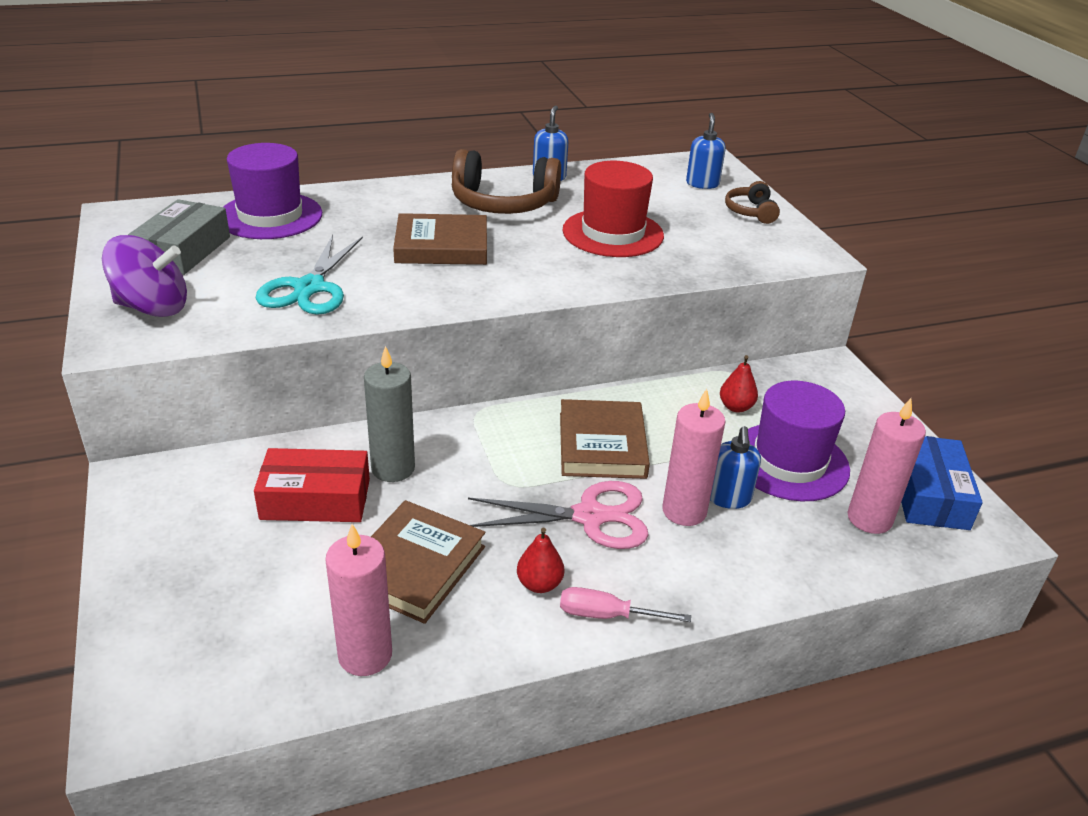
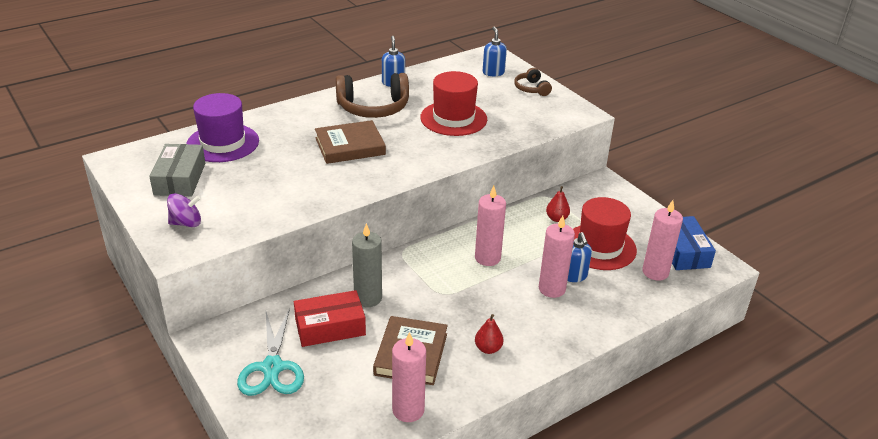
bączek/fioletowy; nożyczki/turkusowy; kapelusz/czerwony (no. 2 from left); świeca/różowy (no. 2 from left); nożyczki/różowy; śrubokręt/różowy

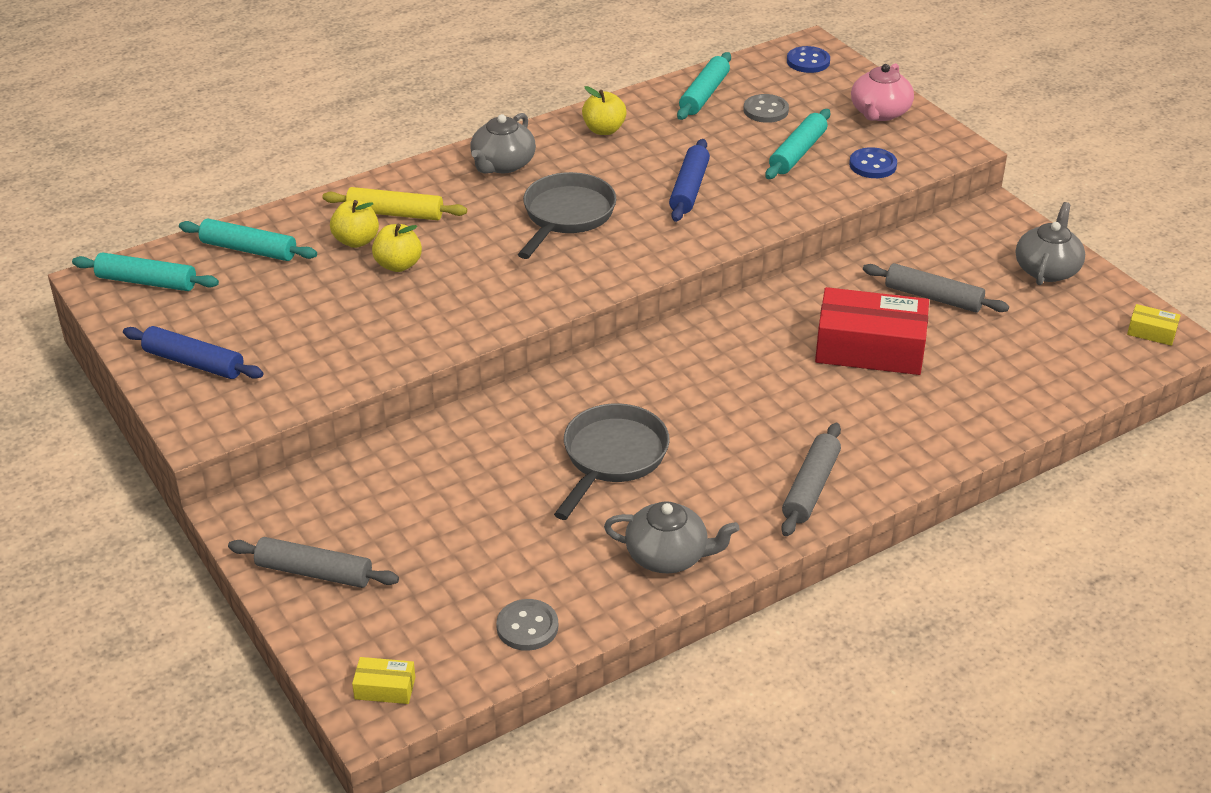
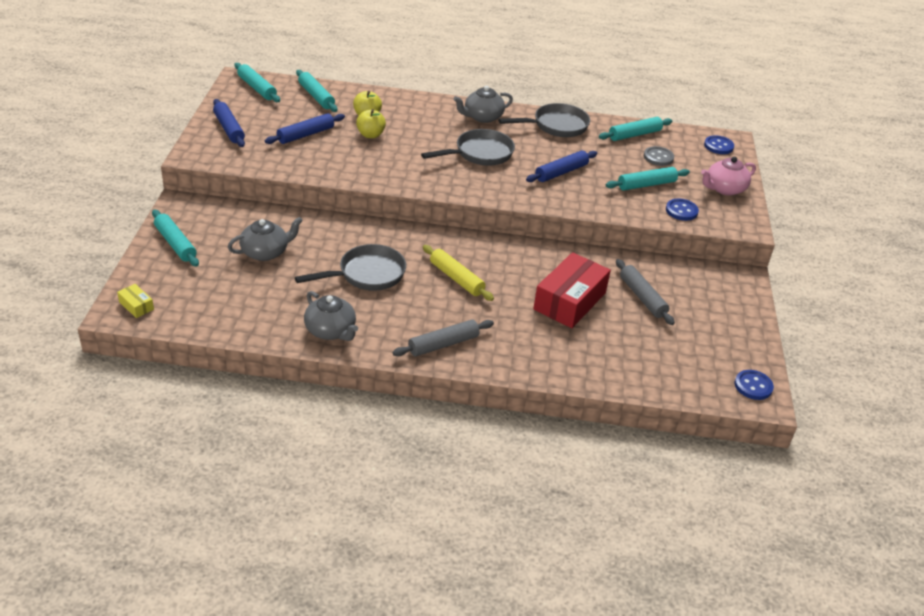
patelnia/szary (no. 3 from left); wałek do ciasta/żółty; imbryk/szary (no. 1 from left); pudełko/czerwony; guzik/niebieski (no. 3 from left); wałek do ciasta/turkusowy (no. 1 from left); guzik/szary (no. 1 from left in the first image); wałek do ciasta/niebieski (no. 2 from left)

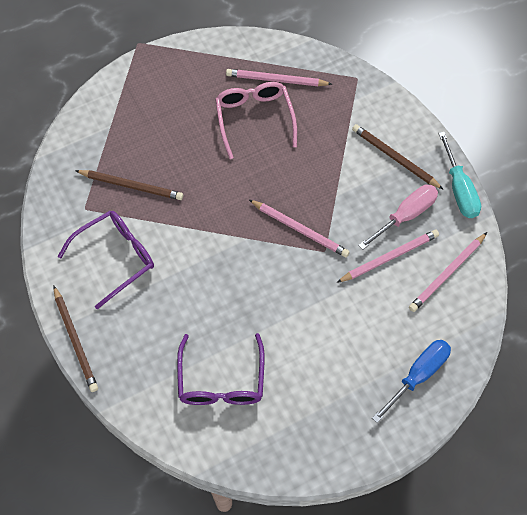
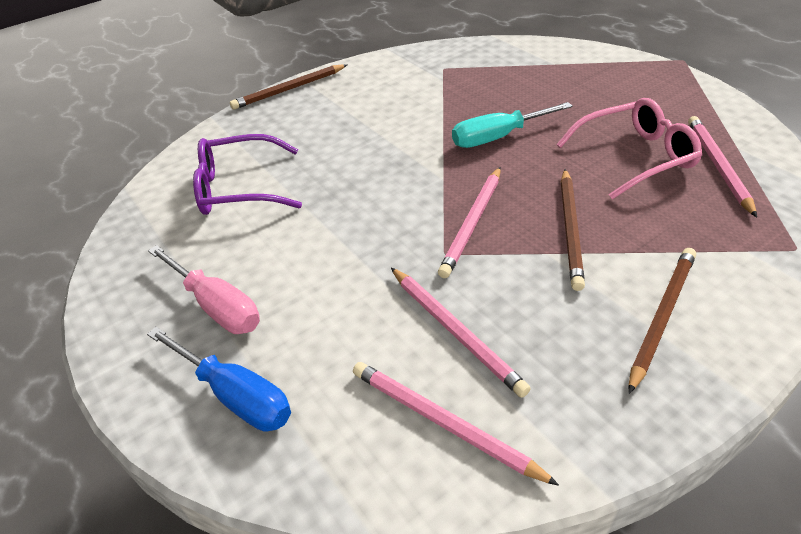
śrubokręt/turkusowy; ołówek/brązowy (no. 2 from left); śrubokręt/różowy; okulary/fioletowy (no. 1 from left in the first image)

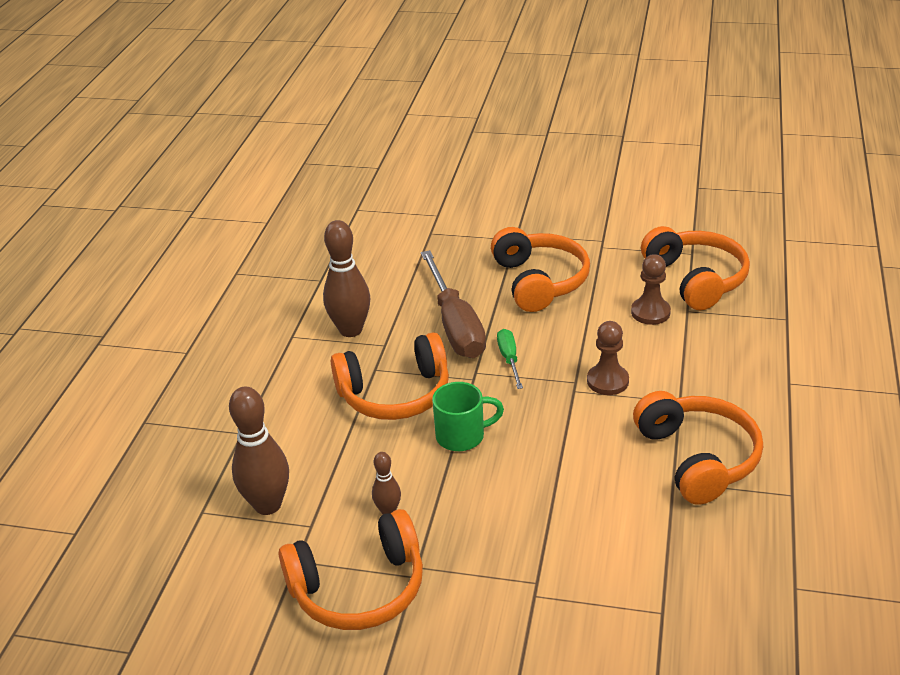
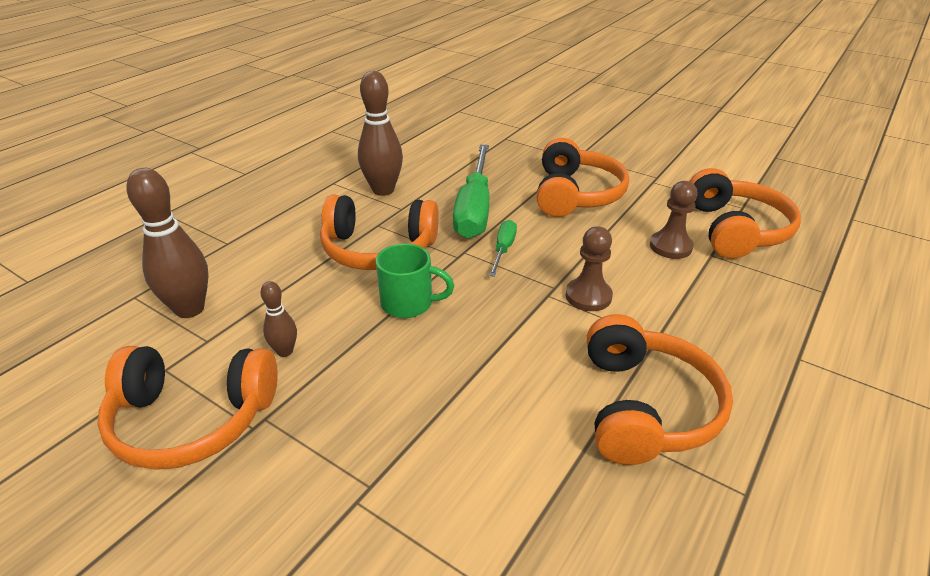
śrubokręt/zielony (no. 1 from left)

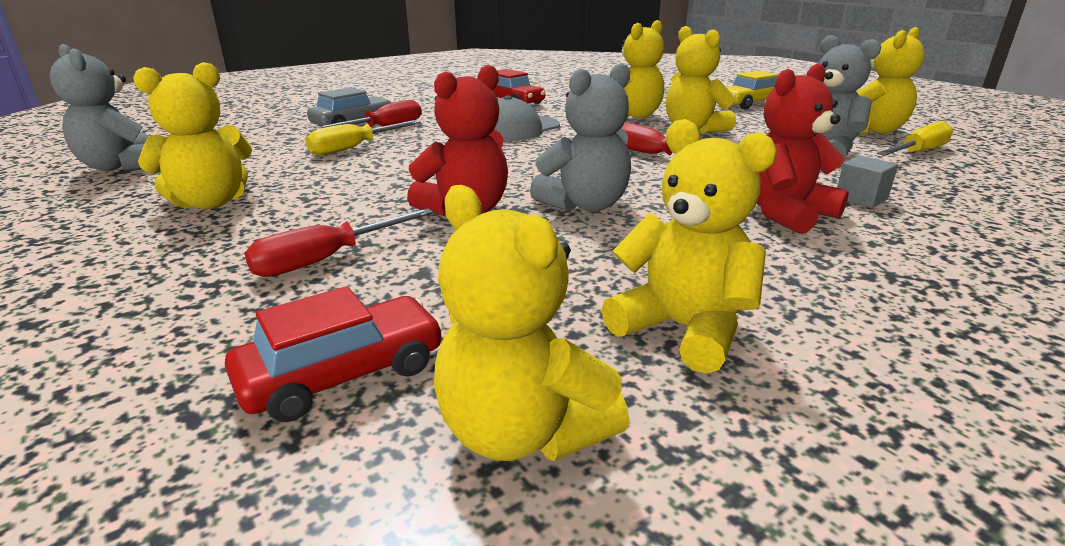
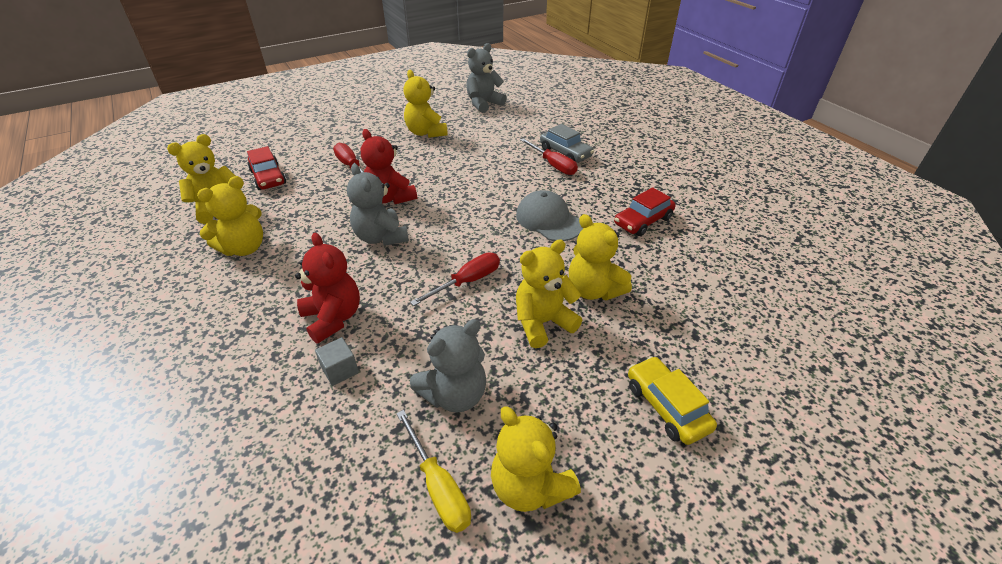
śrubokręt/żółty (no. 1 from left in the first image)

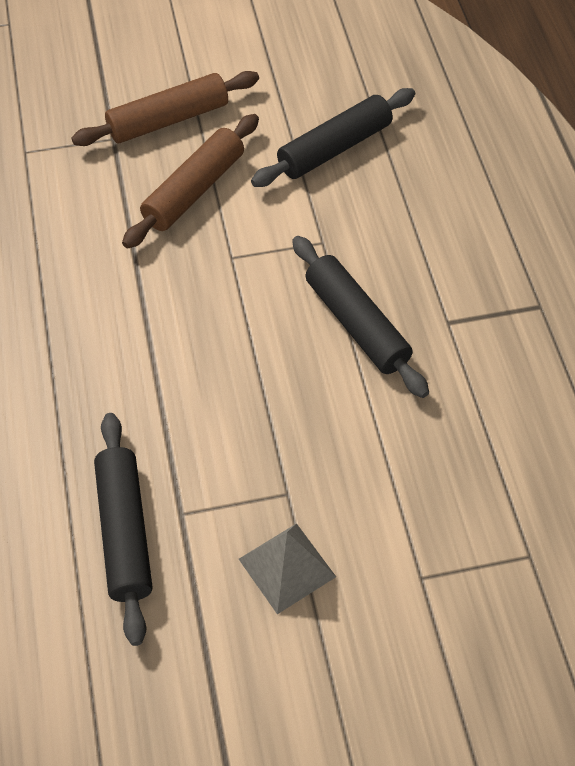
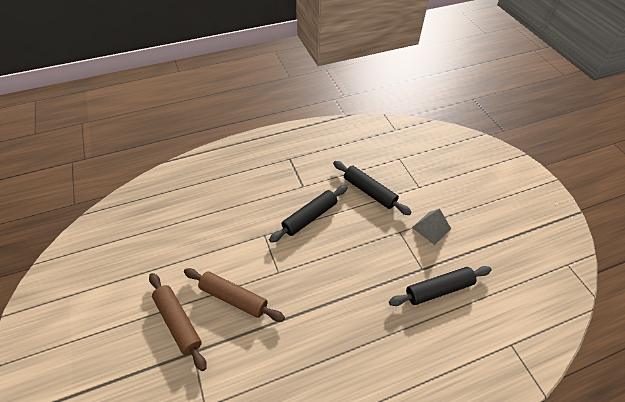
wałek do ciasta/czarny (no. 2 from left)

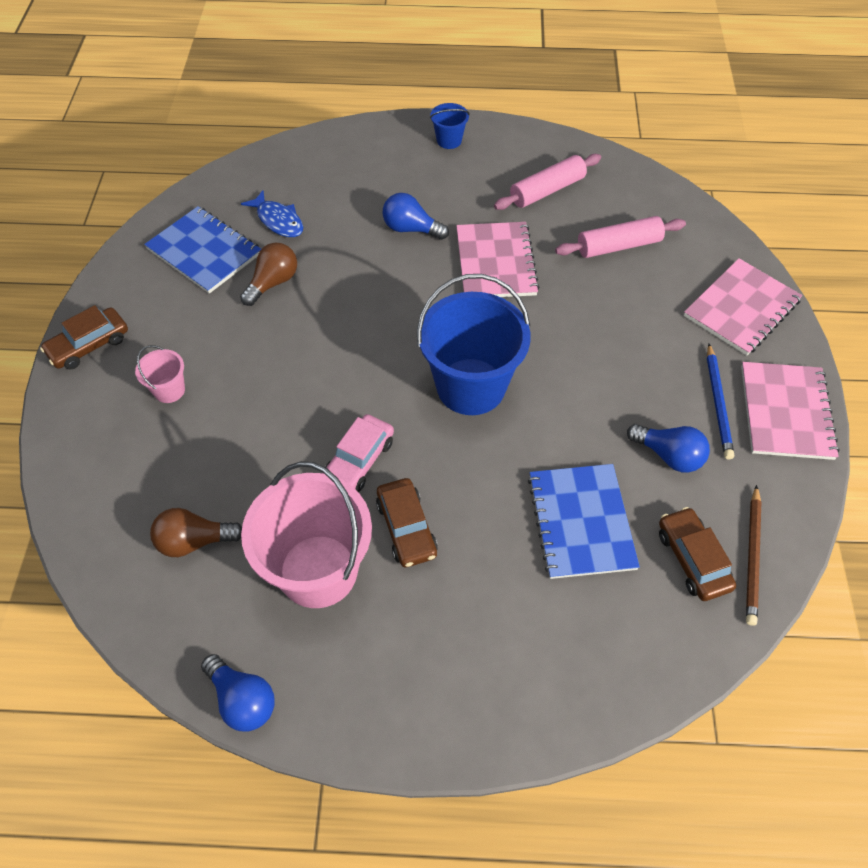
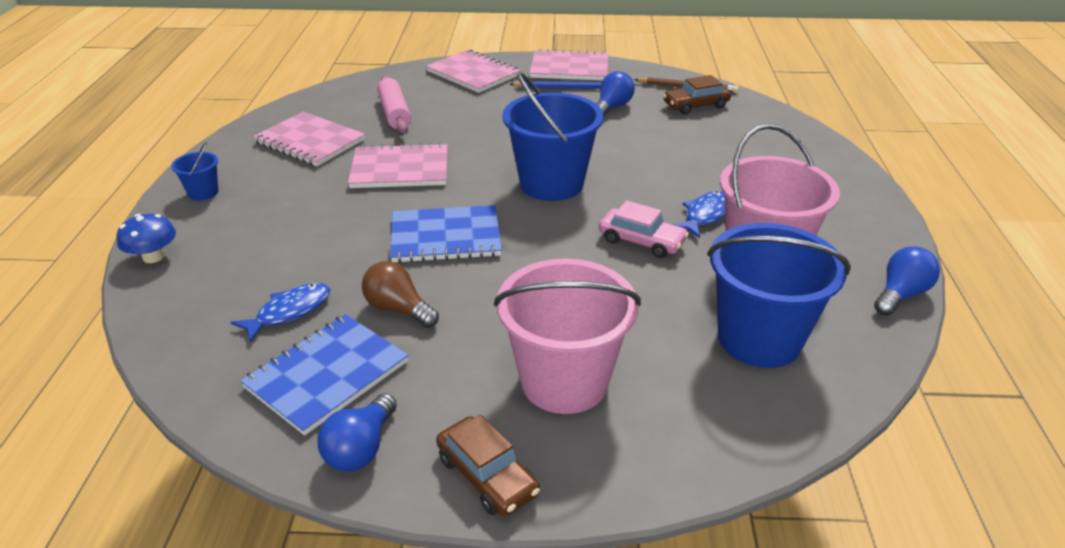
zeszyt/różowy (no. 1 from left); żarówka/niebieski (no. 1 from left); wiadro/różowy (no. 1 from left); zeszyt/niebieski (no. 2 from left); ryba/niebieski (no. 2 from left); wiadro/niebieski (no. 3 from left); grzyb/niebieski

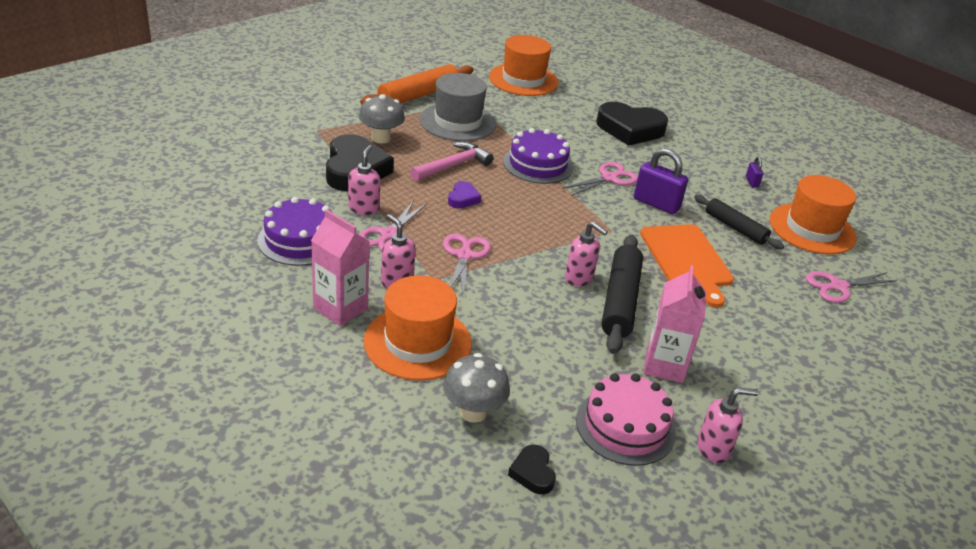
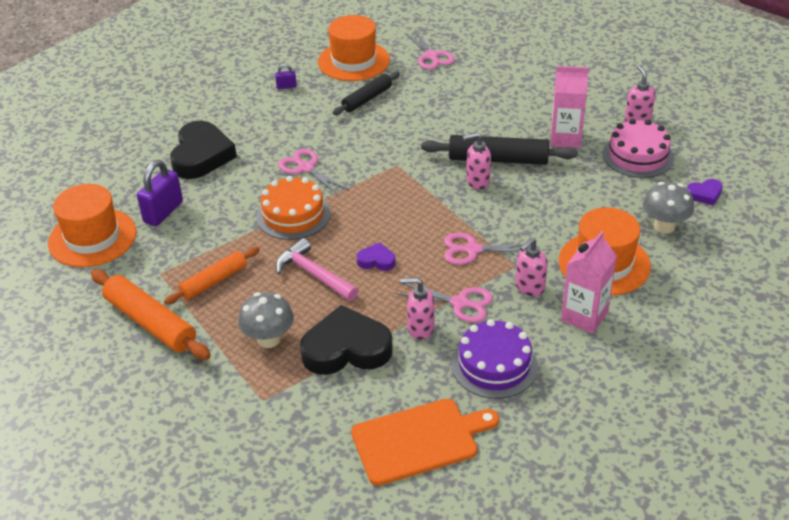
wałek do ciasta/pomarańczowy (no. 2 from left); tort/pomarańczowy; kłódka/fioletowy (no. 1 from left); dozownik mydła/różowy (no. 2 from left); deska do krojenia/pomarańczowy; serce/fioletowy (no. 2 from left)

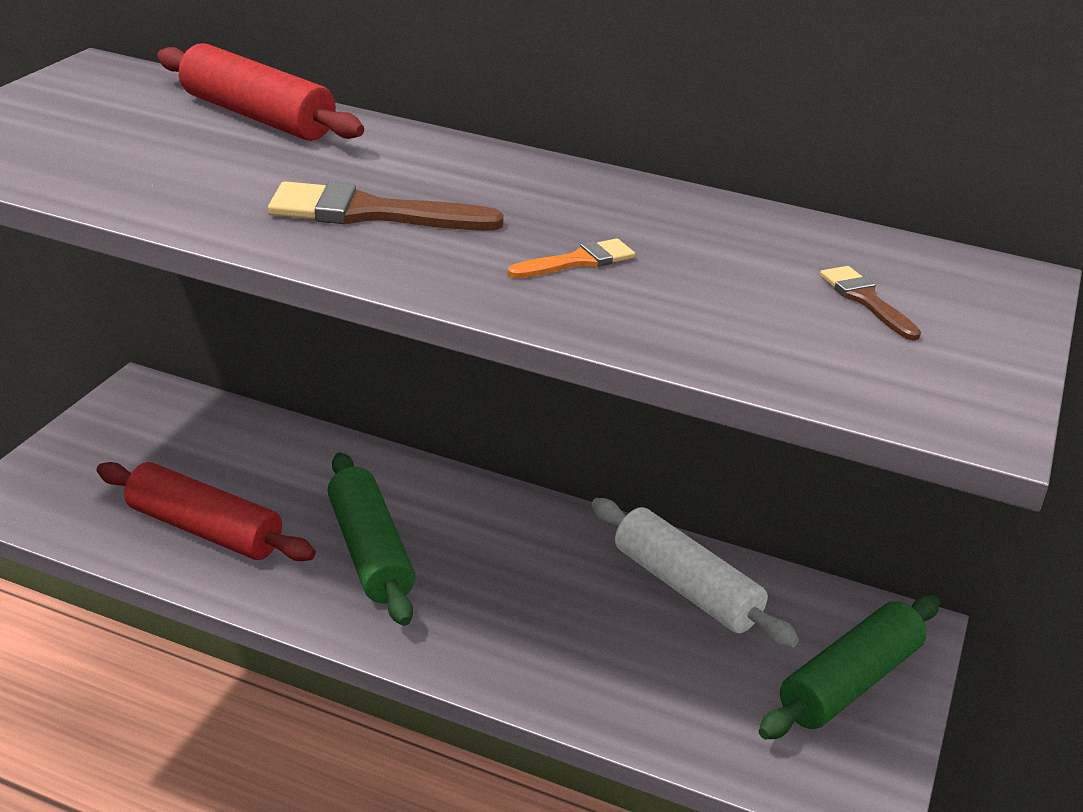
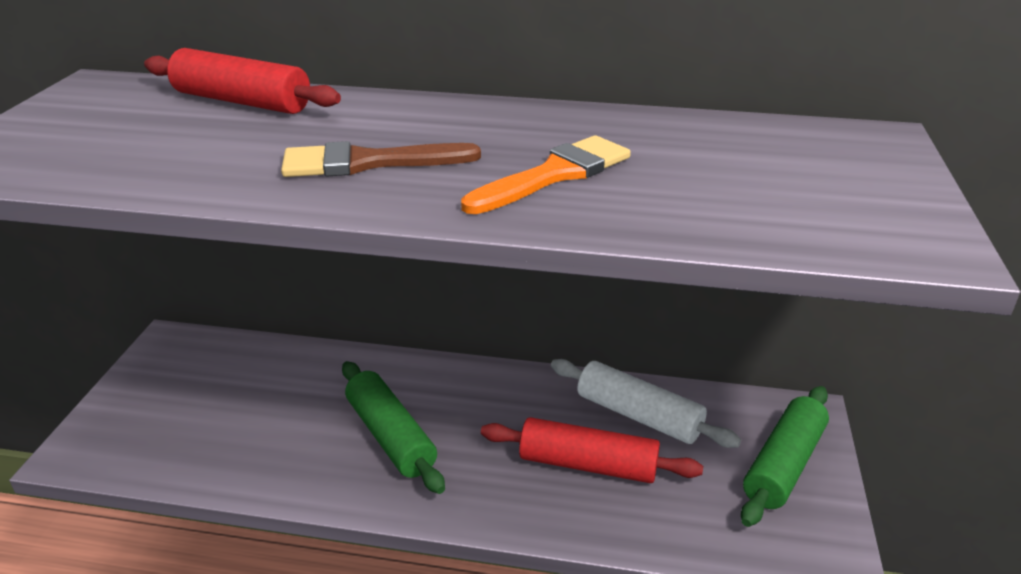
pędzel/pomarańczowy; pędzel/brązowy (no. 2 from left in the first image); wałek do ciasta/czerwony (no. 2 from left)

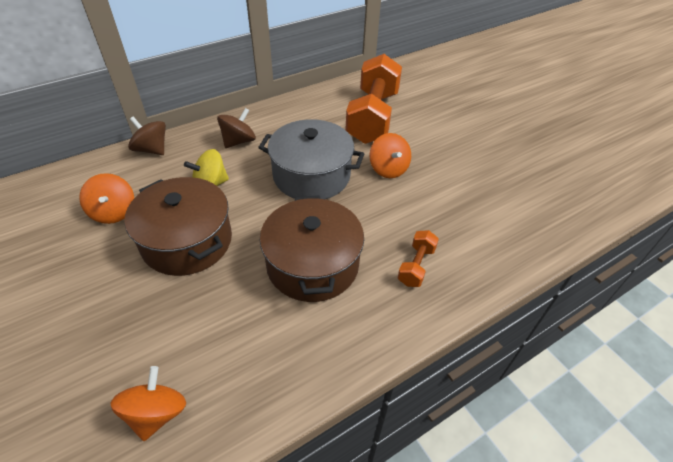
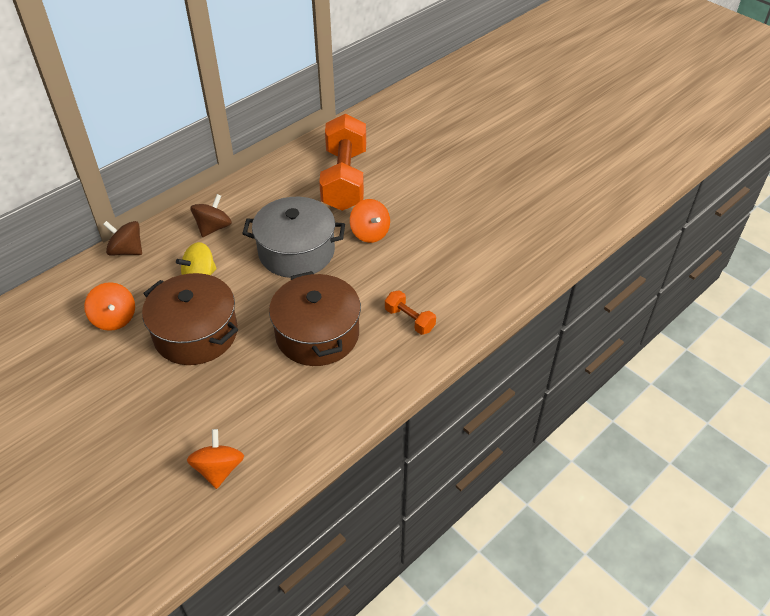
hantel/pomarańczowy (no. 2 from left)

